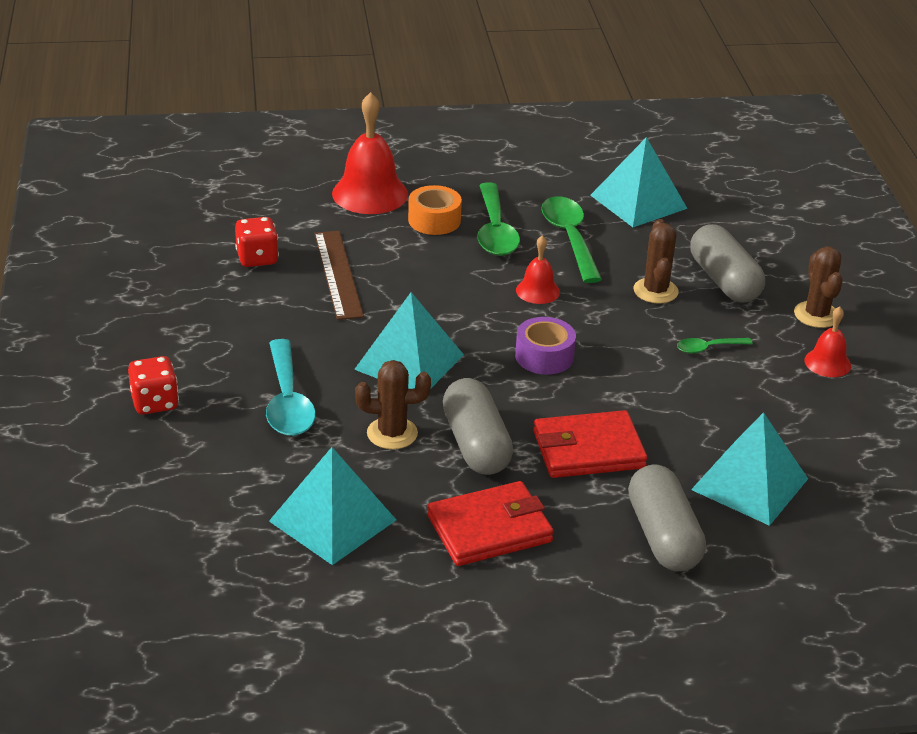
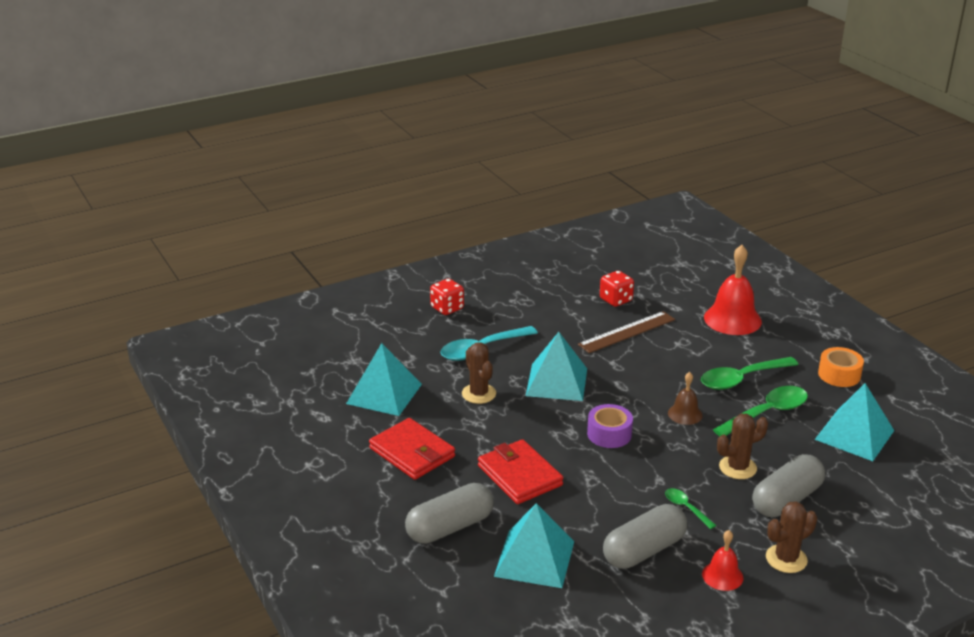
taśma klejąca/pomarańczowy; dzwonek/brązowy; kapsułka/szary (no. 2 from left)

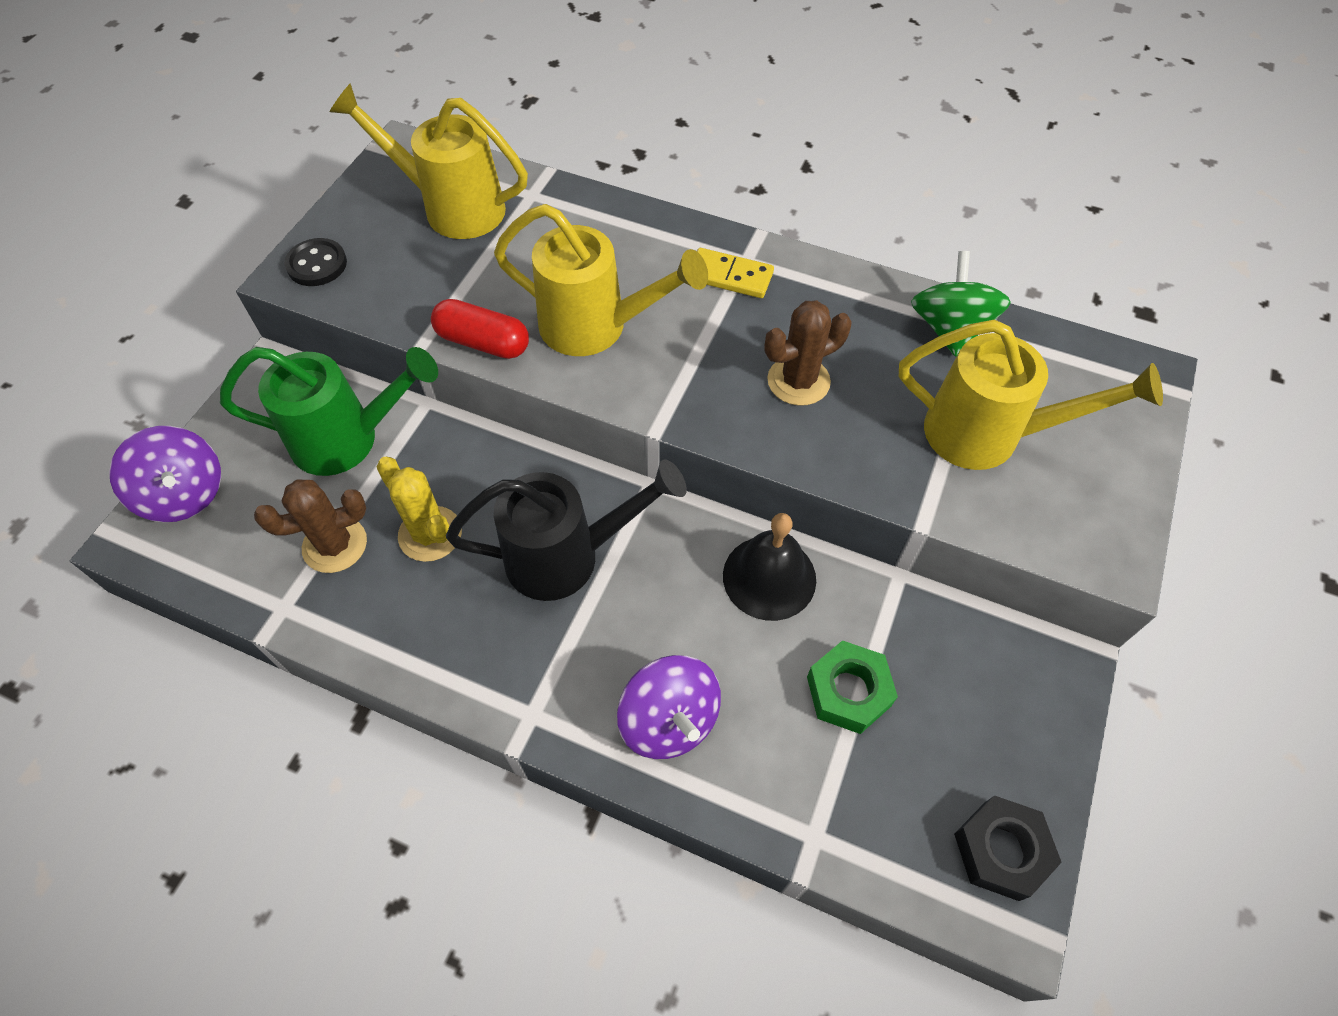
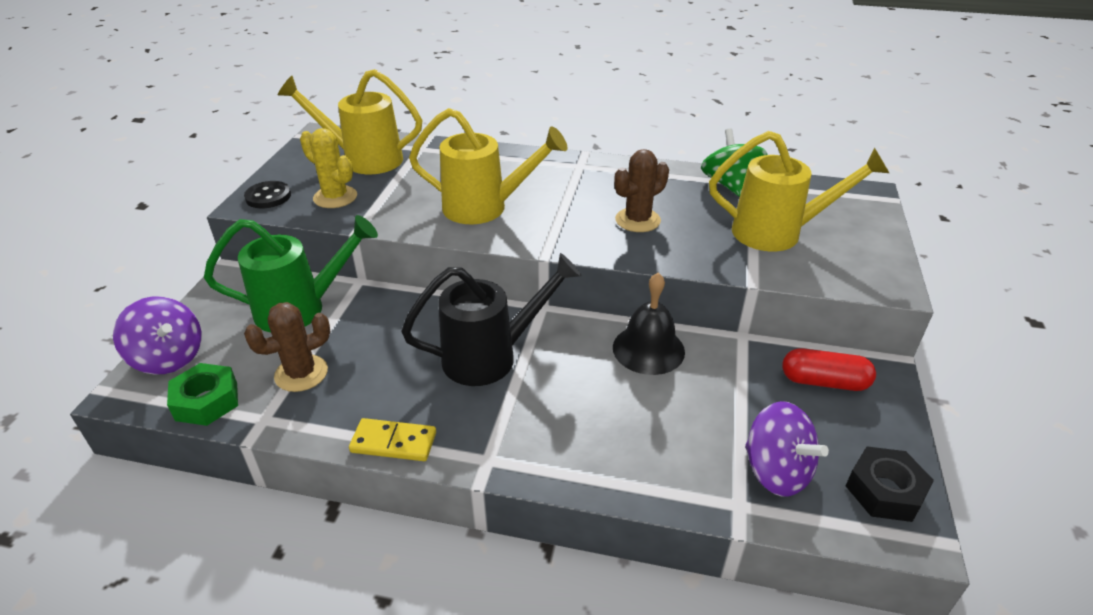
kostka domina/żółty; kapsułka/czerwony; kaktus/żółty; nakrętka/zielony; bączek/fioletowy (no. 2 from left)

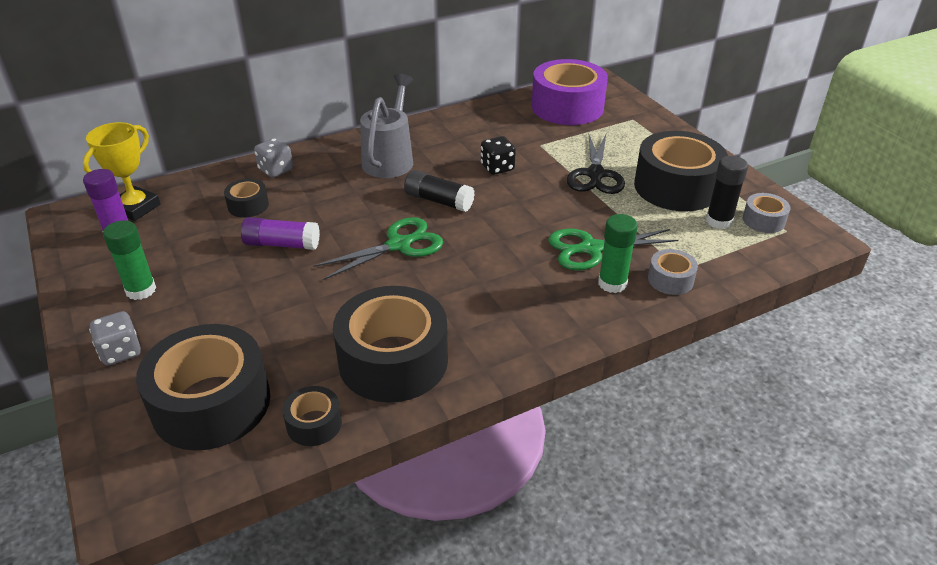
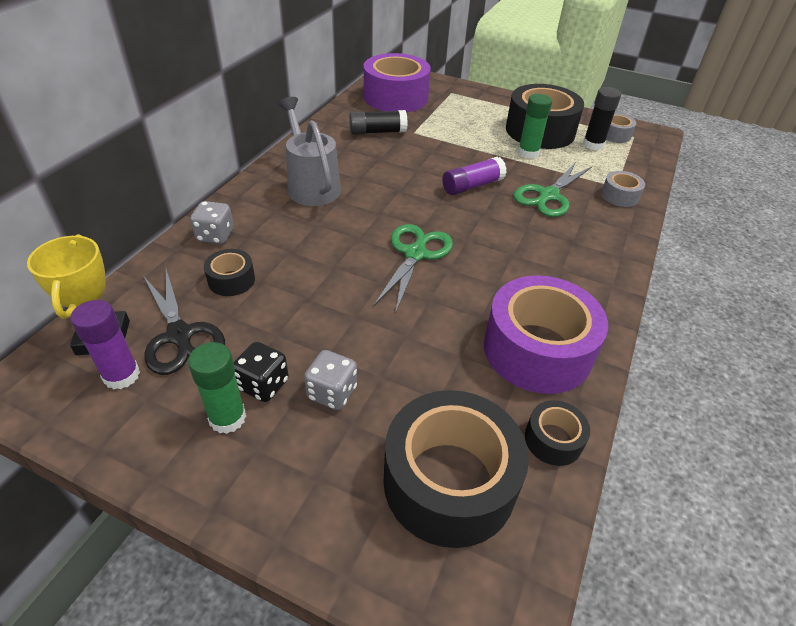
nożyczki/czarny; kostka do gry/czarny; klej w sztyfcie/czarny (no. 1 from left); klej w sztyfcie/zielony (no. 2 from left); klej w sztyfcie/fioletowy (no. 2 from left); taśma klejąca/fioletowy (no. 2 from left); kostka do gry/szary (no. 2 from left)

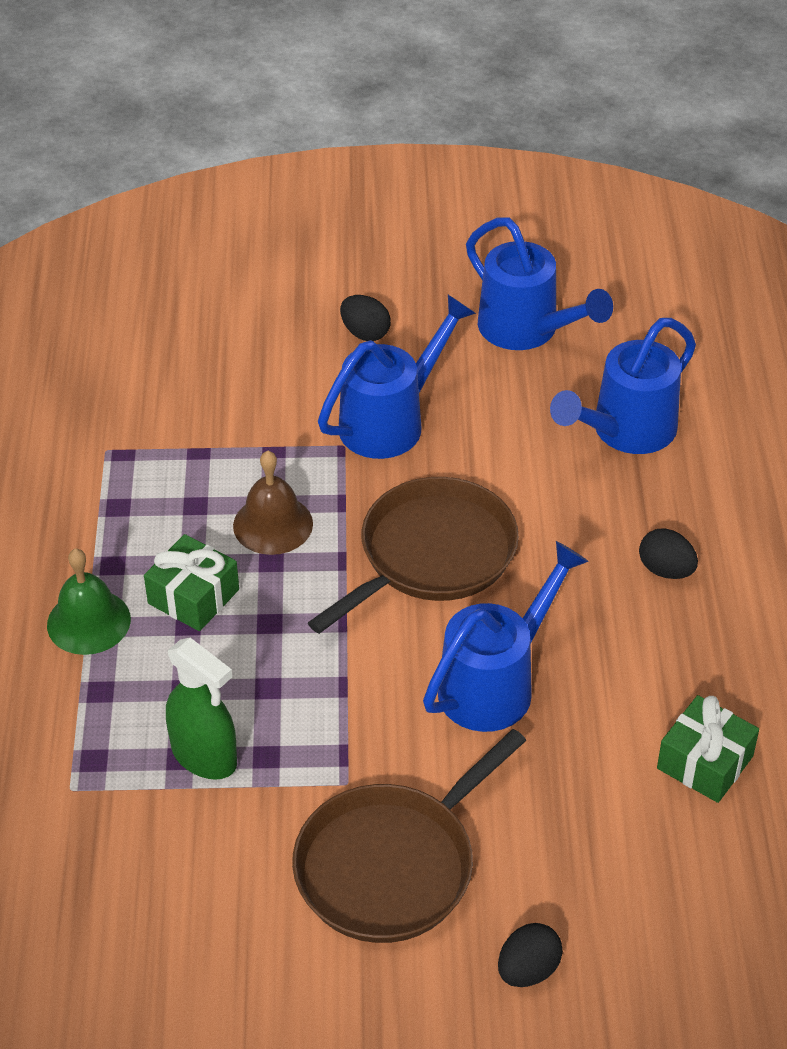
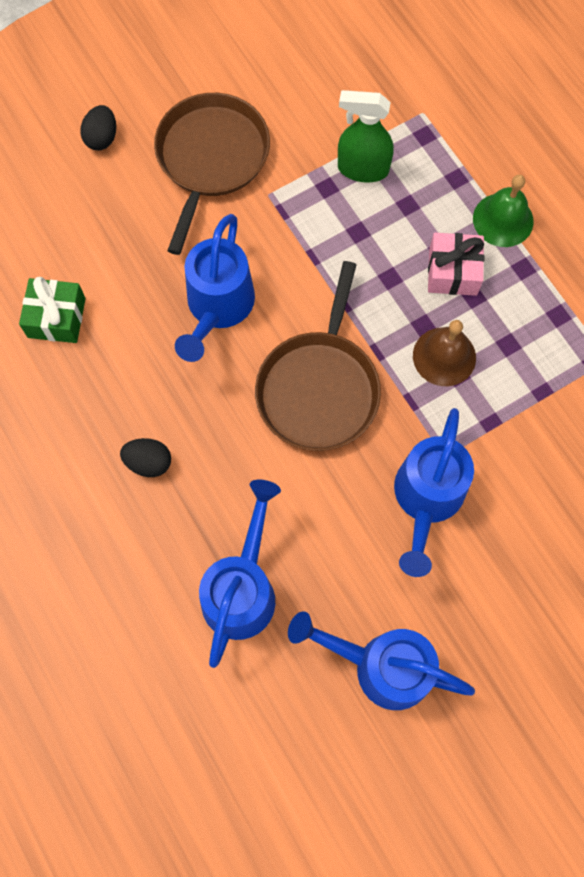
jajko/czarny (no. 1 from left in the first image); prezent/różowy

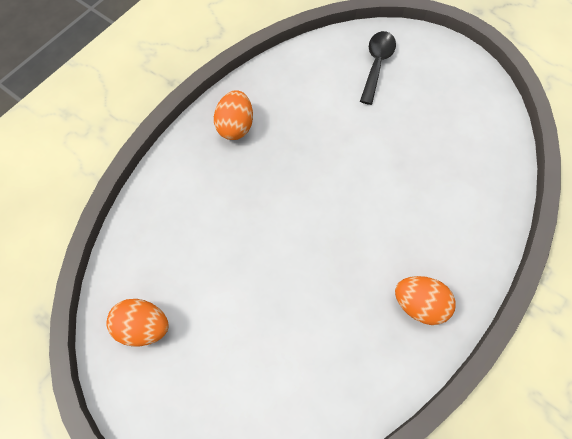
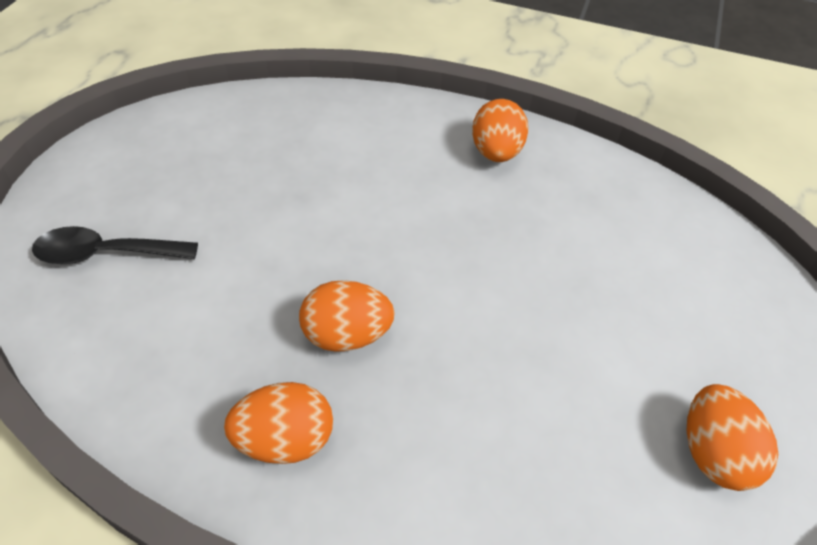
jajko/pomarańczowy (no. 2 from left)

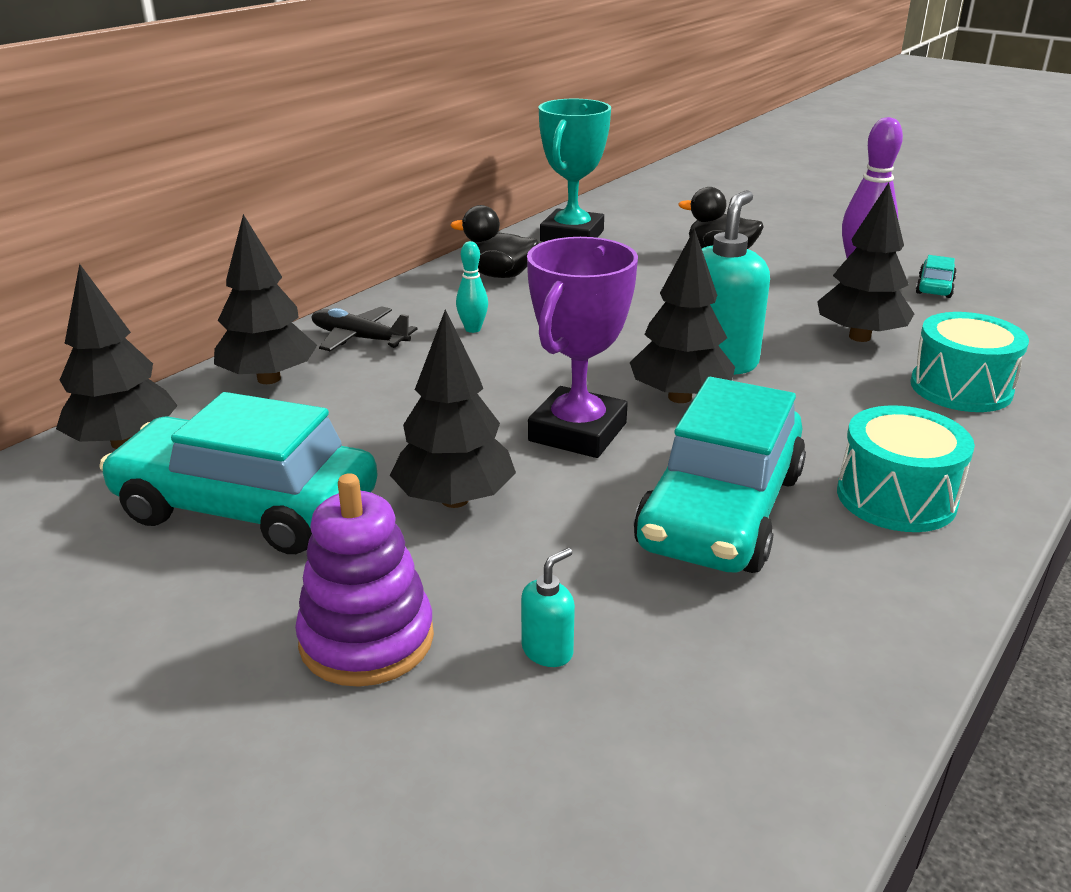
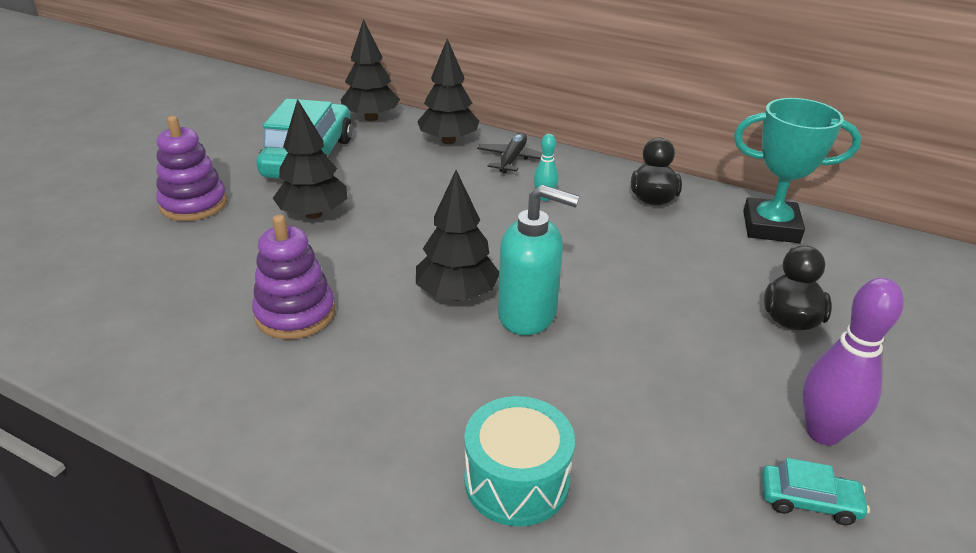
drzewko/czarny (no. 5 from left in the first image); puchar/fioletowy; zabawka nakładanka/fioletowy (no. 2 from left); bęben/turkusowy (no. 1 from left in the first image); dozownik mydła/turkusowy (no. 1 from left in the first image)

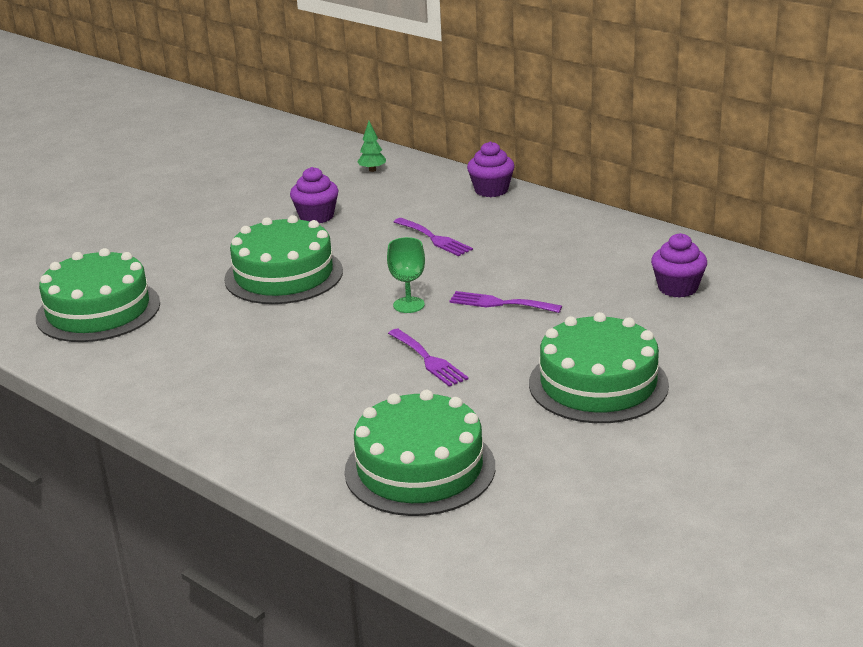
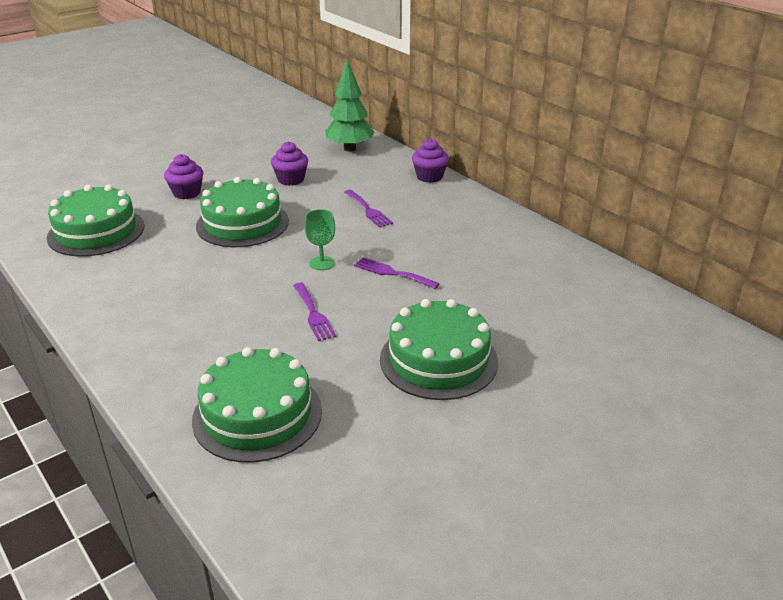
drzewko/zielony; muffinka/fioletowy (no. 1 from left)

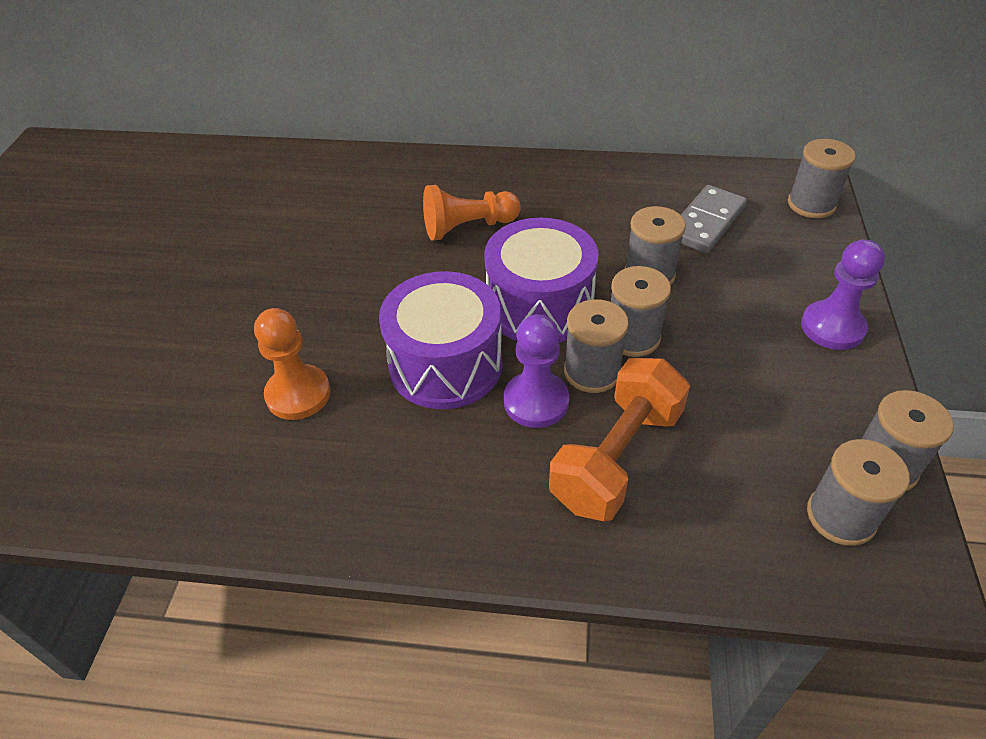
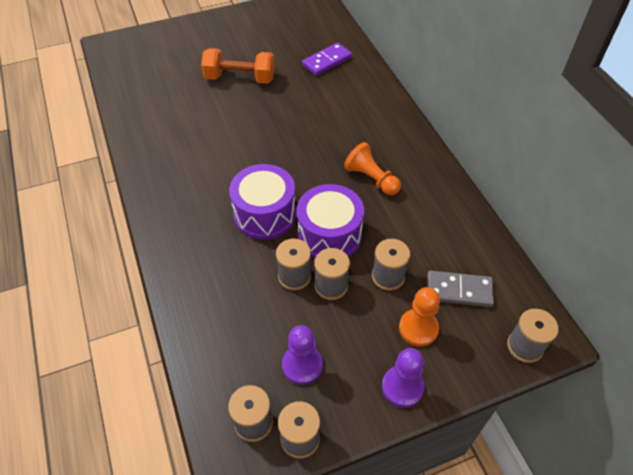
pionek/pomarańczowy (no. 2 from left); pionek/fioletowy (no. 1 from left); hantel/pomarańczowy; kostka domina/fioletowy

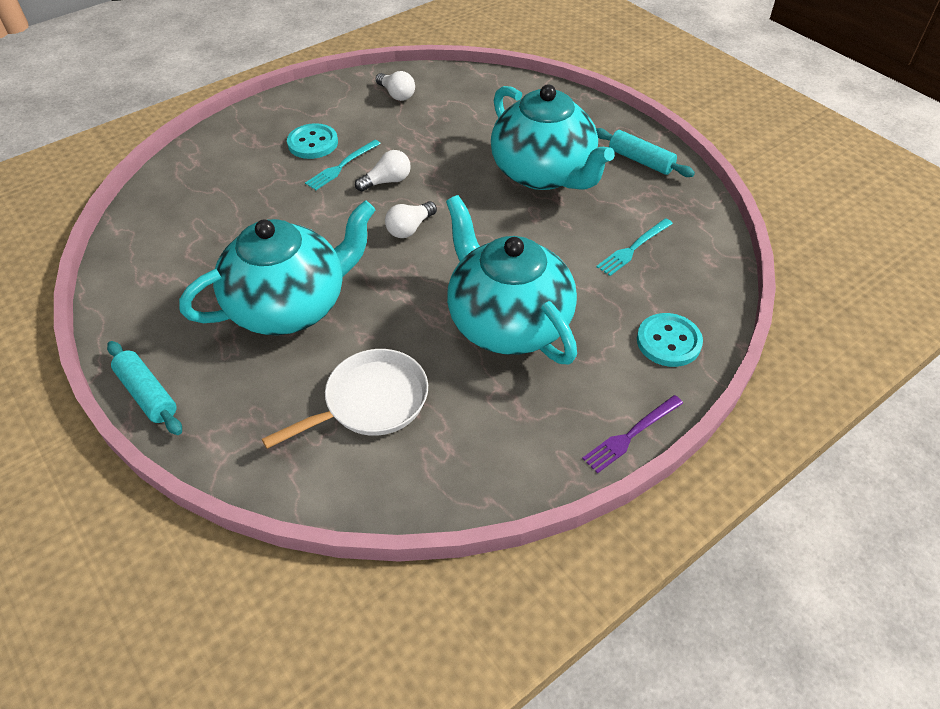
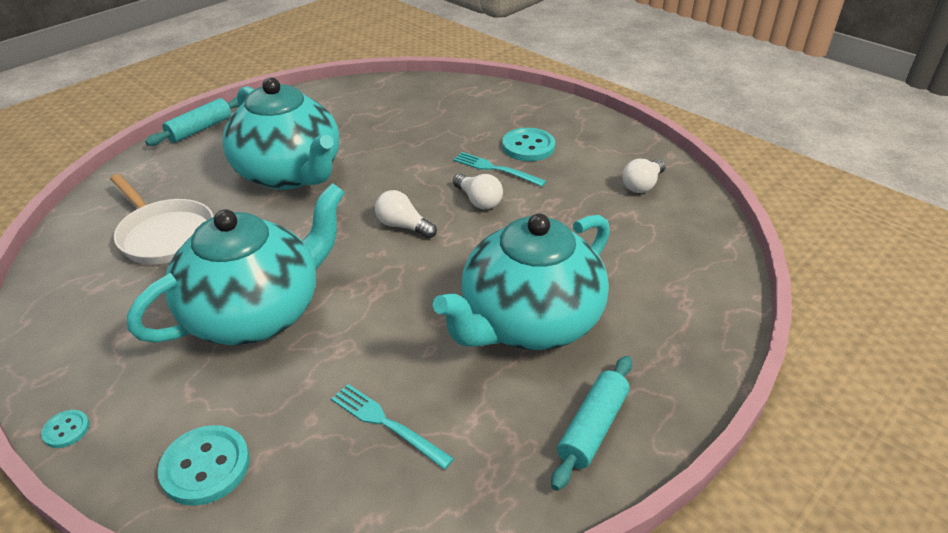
guzik/turkusowy (no. 1 from left)

